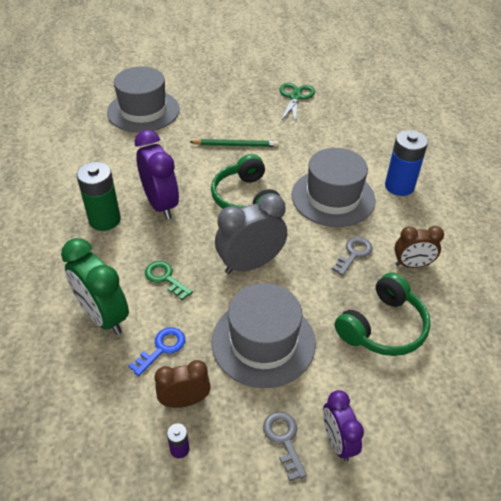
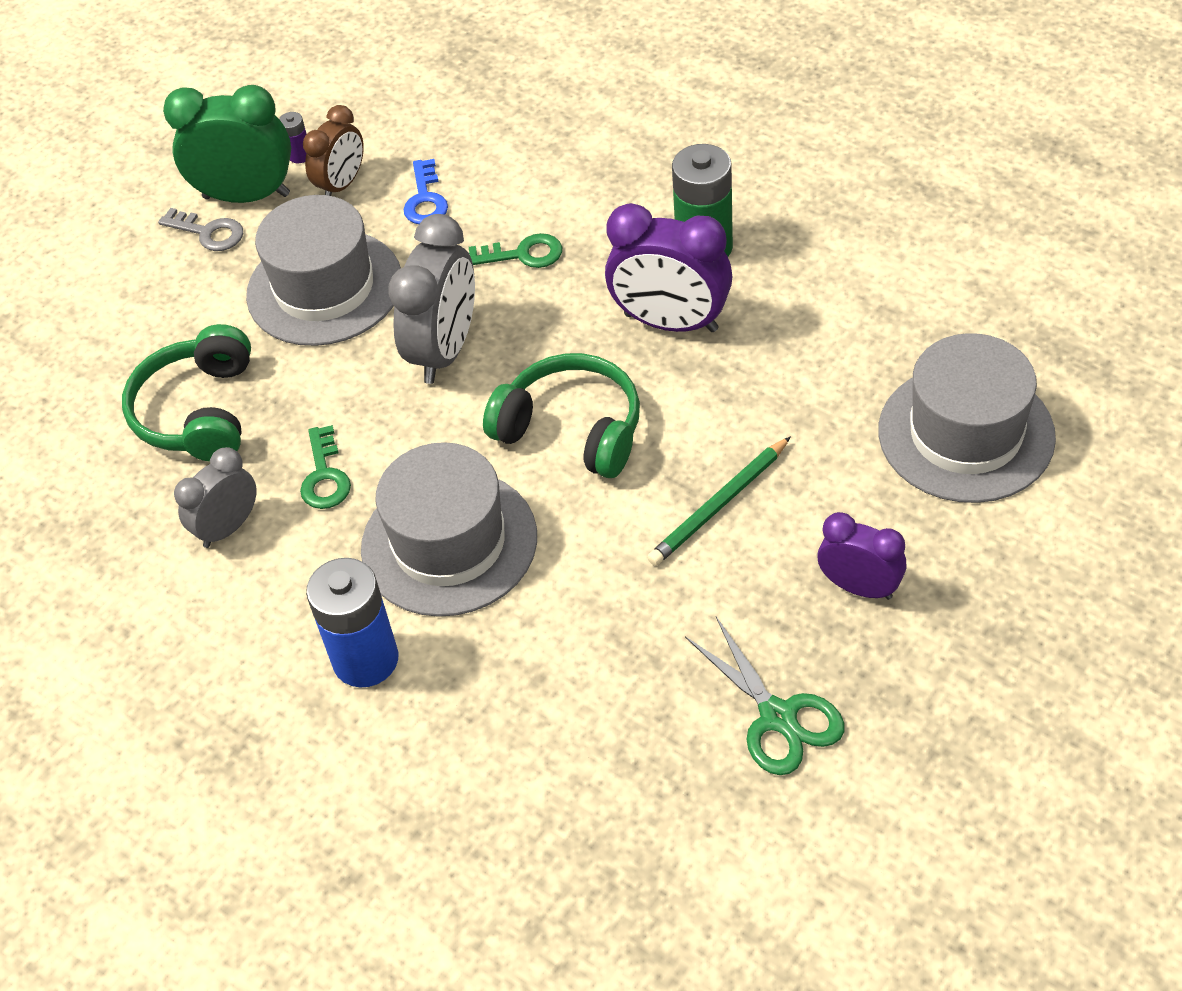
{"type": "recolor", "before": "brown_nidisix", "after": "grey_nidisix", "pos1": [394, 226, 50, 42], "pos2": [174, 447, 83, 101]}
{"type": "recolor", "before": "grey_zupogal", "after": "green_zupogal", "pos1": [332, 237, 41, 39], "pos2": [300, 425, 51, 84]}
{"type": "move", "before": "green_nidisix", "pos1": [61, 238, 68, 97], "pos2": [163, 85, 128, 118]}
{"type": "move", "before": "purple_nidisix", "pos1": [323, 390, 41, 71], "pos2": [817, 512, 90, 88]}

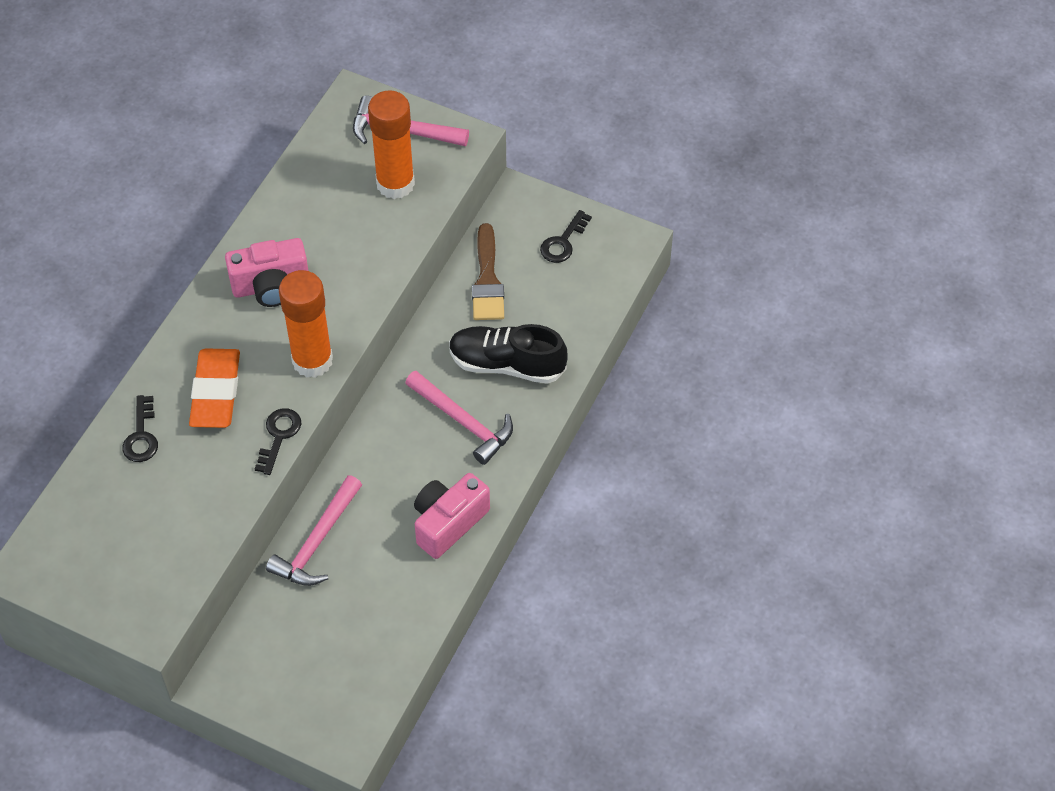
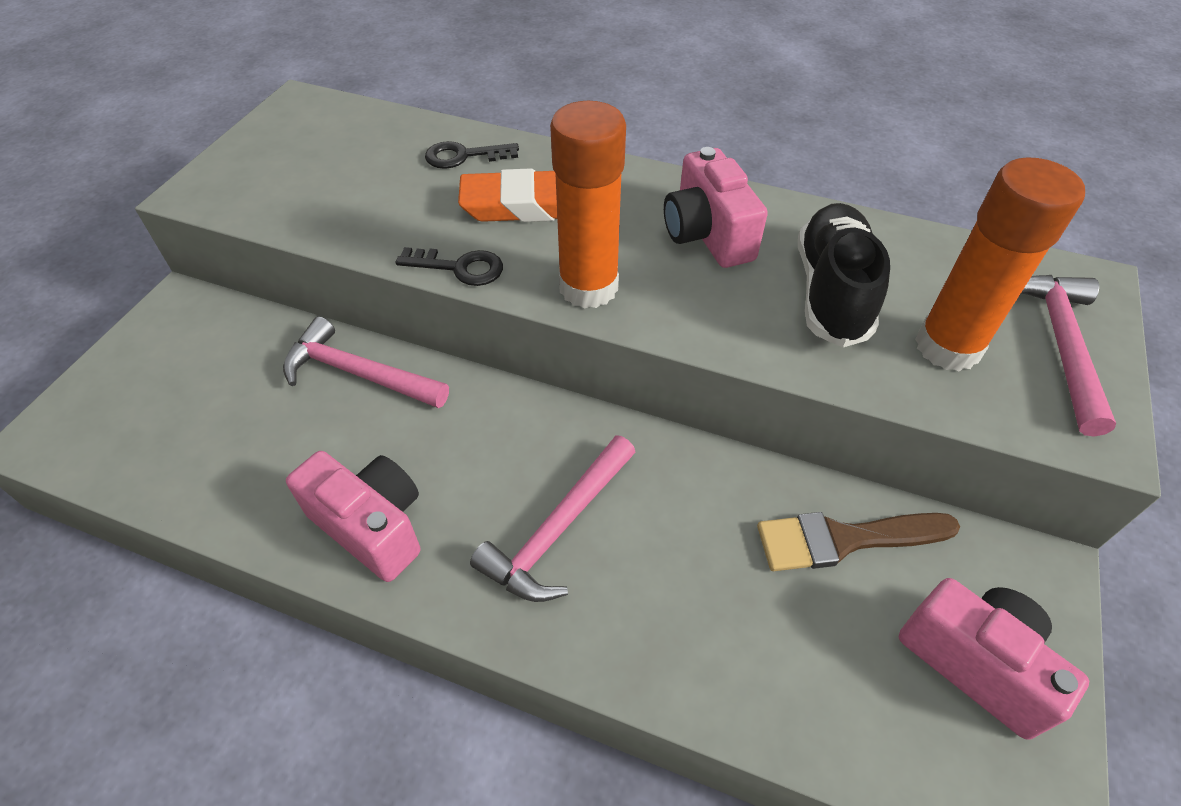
{"type": "replace", "before": "black_zupogal", "after": "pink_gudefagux", "pos1": [540, 210, 52, 53], "pos2": [899, 578, 190, 162]}
{"type": "move", "before": "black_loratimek", "pos1": [449, 324, 119, 60], "pos2": [798, 203, 92, 144]}

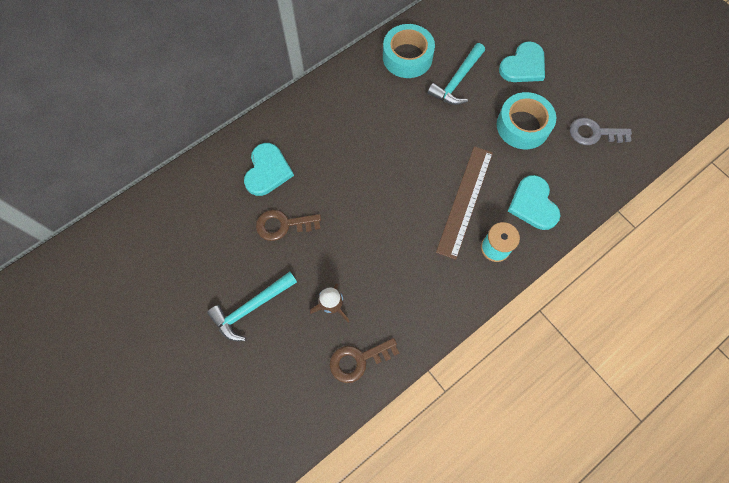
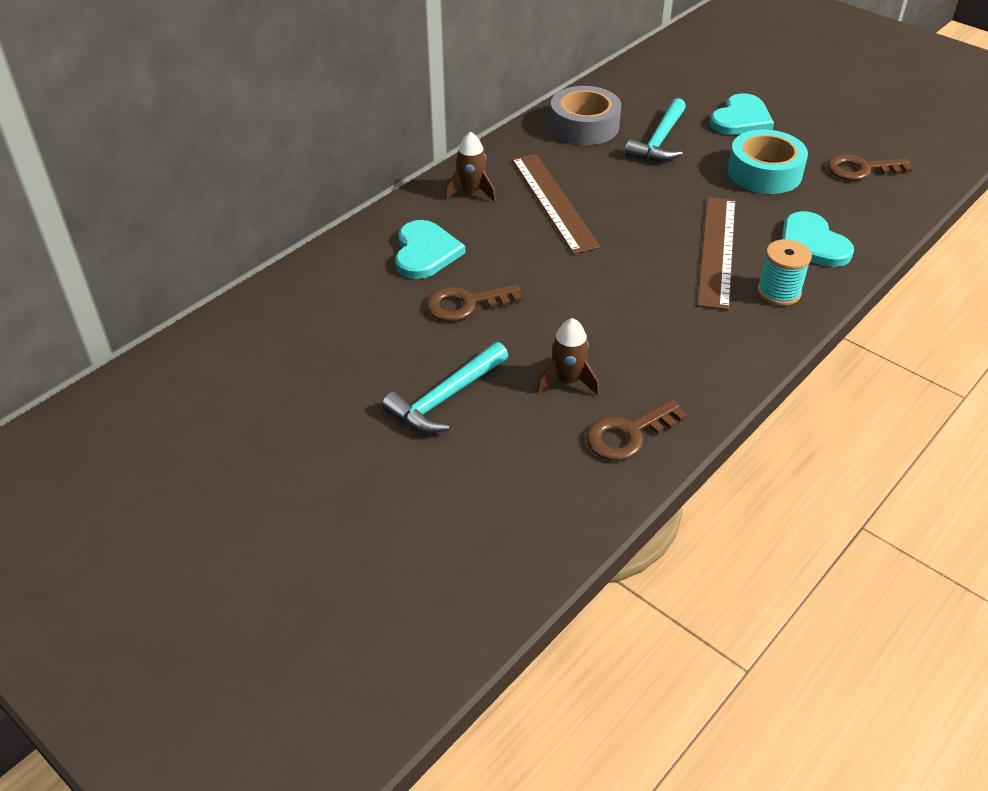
{"type": "recolor", "before": "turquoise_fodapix", "after": "grey_fodapix", "pos1": [383, 24, 52, 54], "pos2": [550, 86, 71, 59]}
{"type": "recolor", "before": "grey_zupogal", "after": "brown_zupogal", "pos1": [570, 118, 62, 27], "pos2": [827, 154, 85, 27]}
{"type": "insert", "after": "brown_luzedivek", "pos2": [445, 132, 51, 70]}
{"type": "insert", "after": "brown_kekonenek", "pos2": [512, 154, 88, 100]}

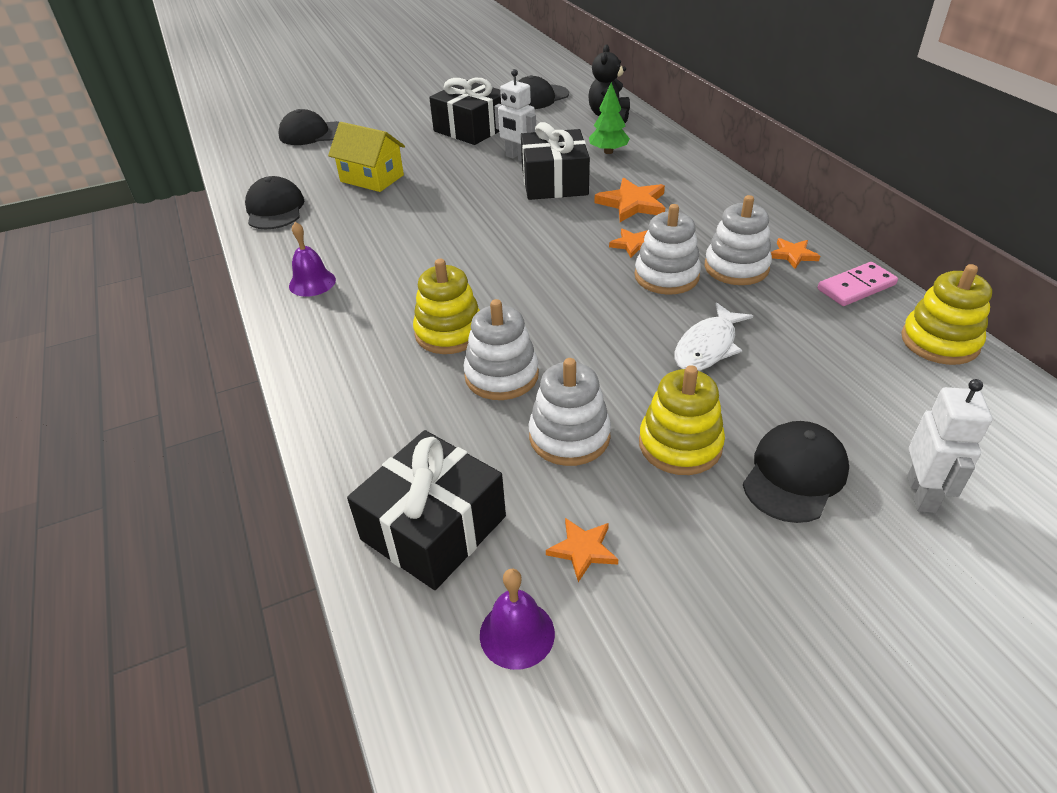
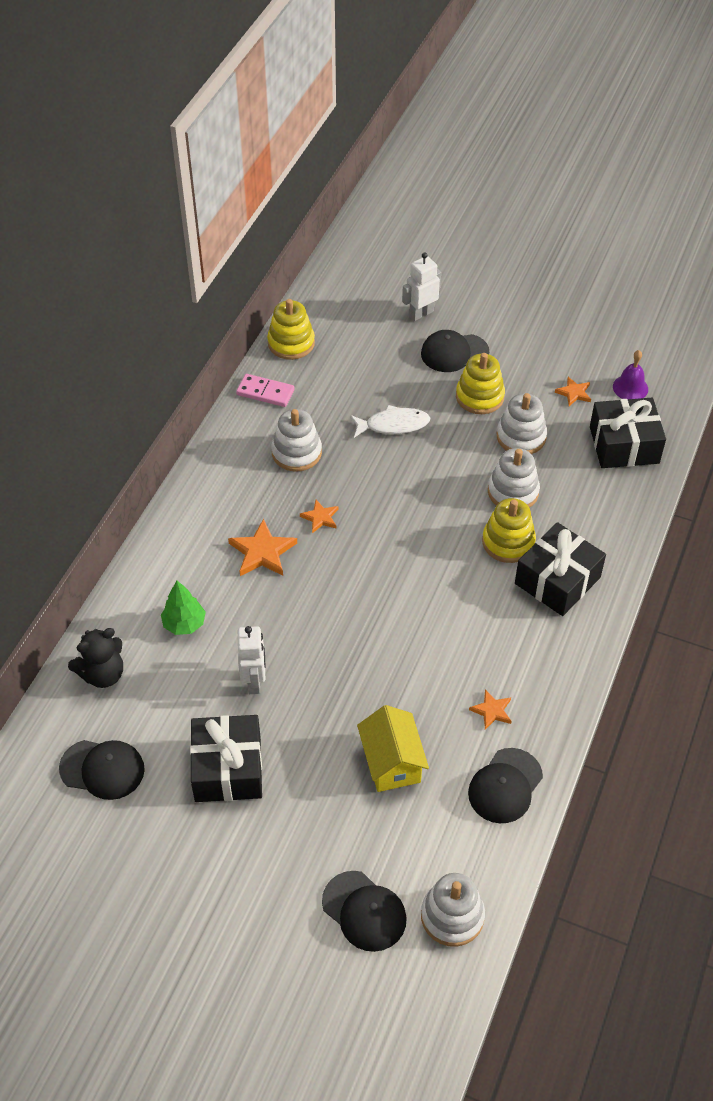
{"type": "move", "before": "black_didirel", "pos1": [521, 122, 69, 78], "pos2": [515, 522, 91, 94]}
{"type": "move", "before": "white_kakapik", "pos1": [634, 204, 67, 91], "pos2": [421, 873, 64, 74]}
{"type": "delete", "before": "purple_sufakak", "pos1": [289, 222, 47, 75]}
{"type": "move", "before": "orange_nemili", "pos1": [771, 238, 49, 31], "pos2": [469, 689, 43, 41]}

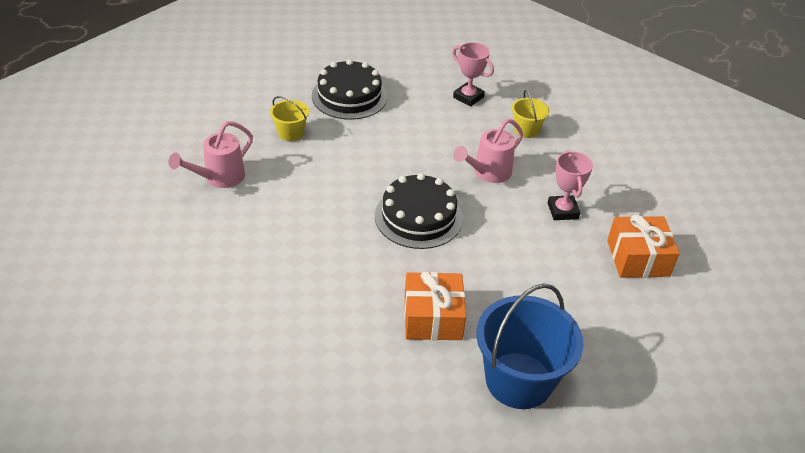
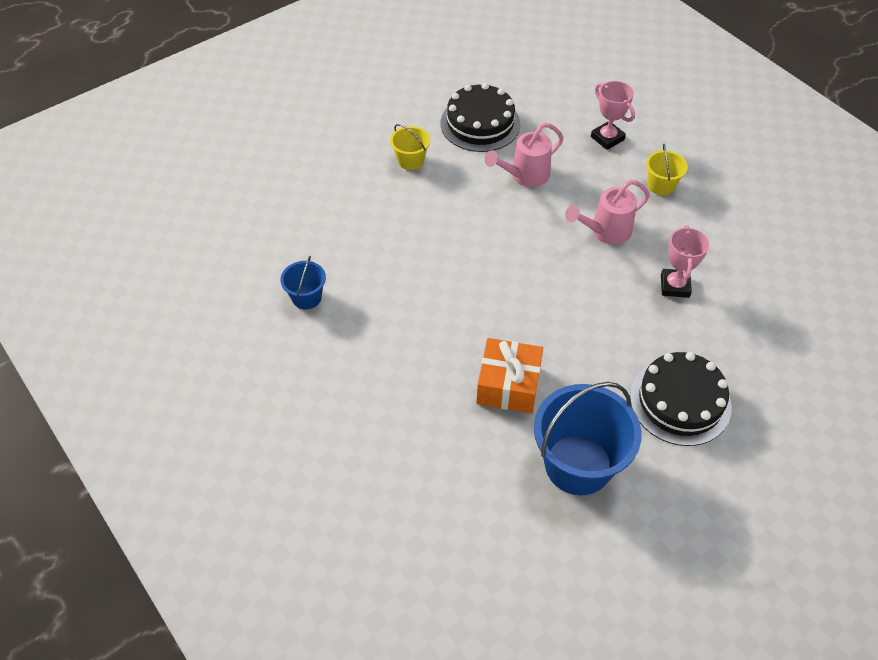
{"type": "move", "before": "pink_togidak", "pos1": [168, 121, 85, 67], "pos2": [485, 123, 79, 64]}
{"type": "move", "before": "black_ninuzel", "pos1": [375, 173, 88, 76], "pos2": [630, 352, 102, 94]}
{"type": "delete", "before": "orange_didirel", "pos1": [607, 215, 73, 63]}
{"type": "insert", "after": "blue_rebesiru", "pos2": [280, 256, 46, 54]}

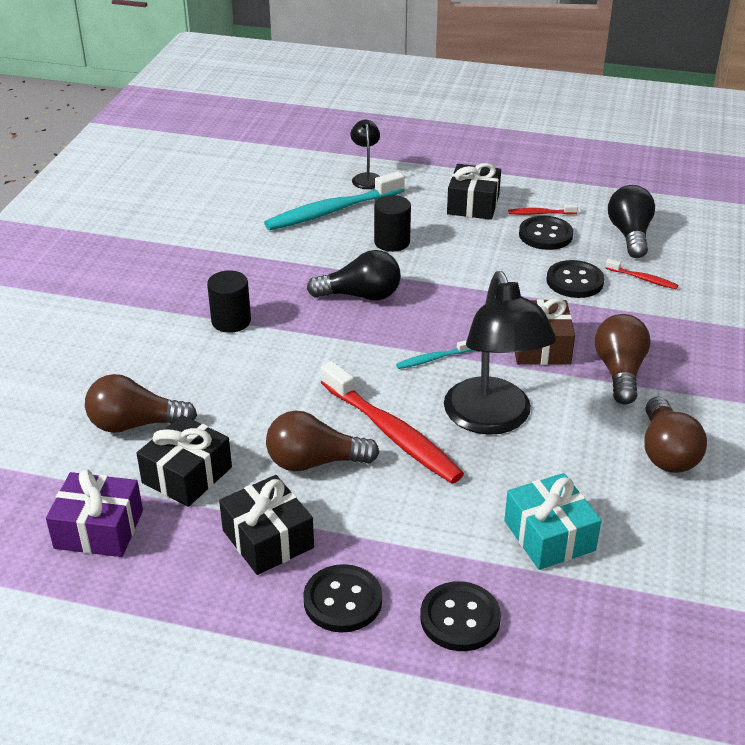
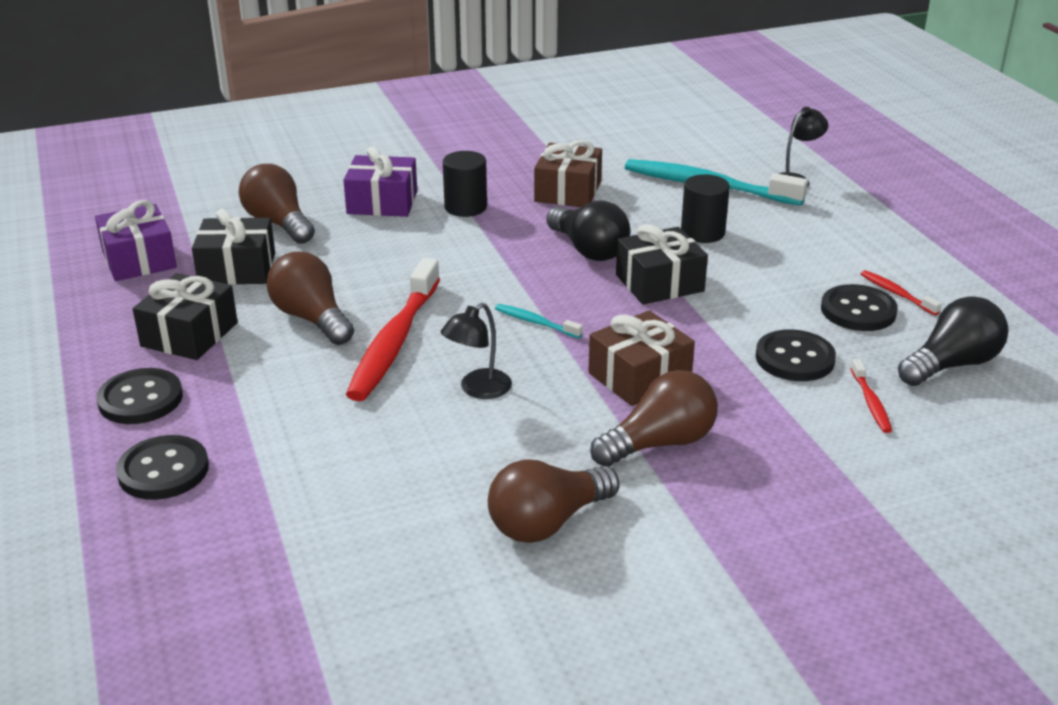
{"type": "move", "before": "black_didirel", "pos1": [447, 163, 54, 57], "pos2": [616, 224, 92, 81]}
{"type": "resize", "before": "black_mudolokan", "pos1": [444, 271, 112, 164], "pos2": [441, 303, 71, 96], "scale": 0.48}
{"type": "delete", "before": "turquoise_didirel", "pos1": [504, 473, 98, 97]}
{"type": "insert", "after": "brown_didirel", "pos2": [534, 140, 68, 67]}
{"type": "insert", "after": "purple_didirel", "pos2": [343, 146, 74, 71]}

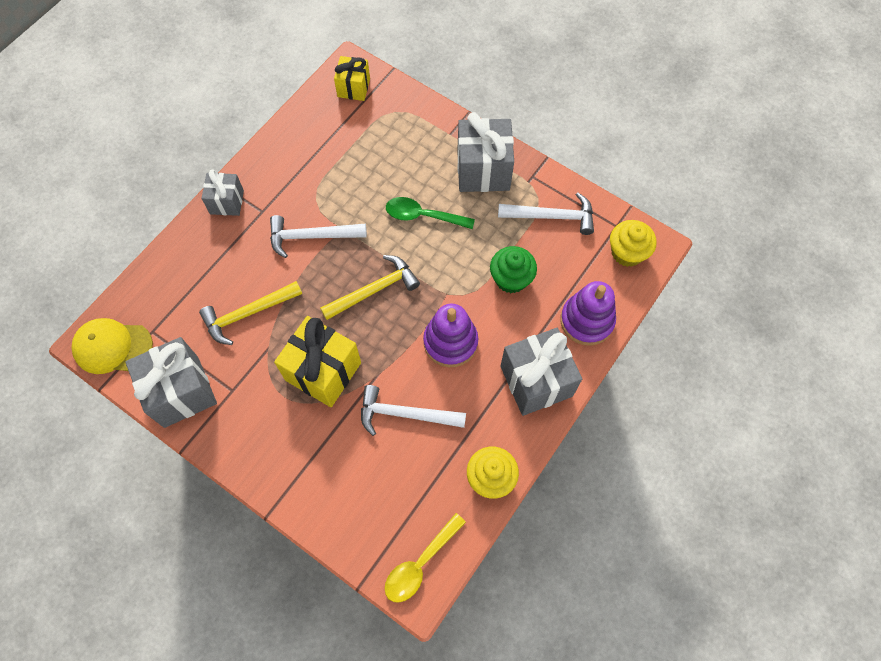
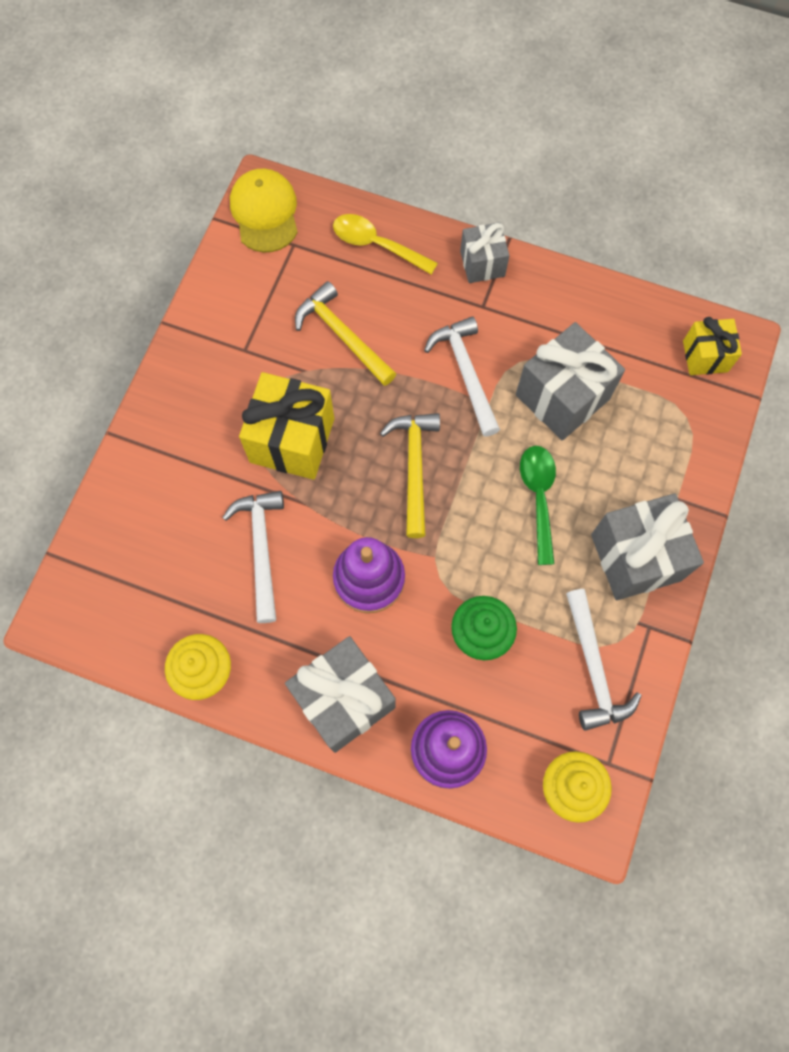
{"type": "rotate", "before": "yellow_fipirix", "pos1": [320, 255, 100, 65], "pos2": [380, 413, 60, 125], "turn": -135}
{"type": "move", "before": "grey_didirel", "pos1": [125, 337, 92, 91], "pos2": [516, 322, 109, 119]}
{"type": "move", "before": "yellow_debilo", "pos1": [385, 513, 81, 90], "pos2": [333, 214, 105, 61]}

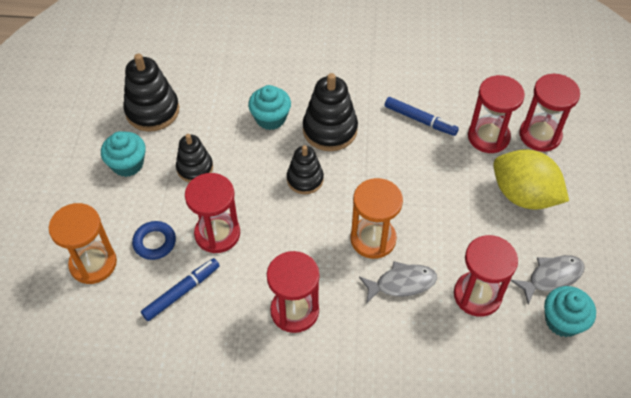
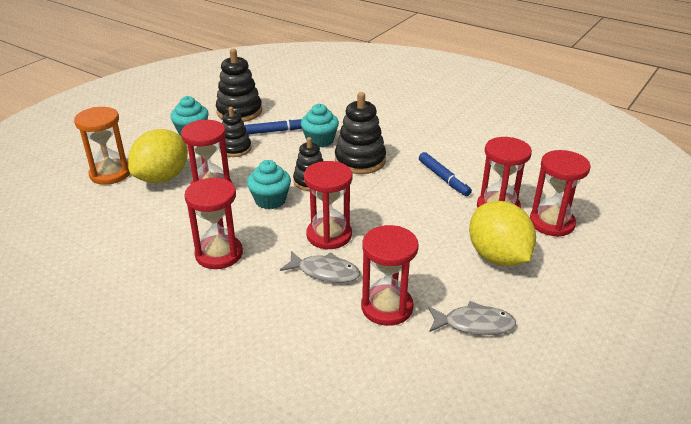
{"type": "recolor", "before": "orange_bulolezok", "after": "red_bulolezok", "pos1": [350, 178, 53, 81], "pos2": [304, 161, 48, 89]}
{"type": "replace", "before": "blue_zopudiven", "after": "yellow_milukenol", "pos1": [132, 221, 44, 39], "pos2": [128, 129, 60, 54]}
{"type": "move", "before": "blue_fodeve", "pos1": [141, 258, 79, 63], "pos2": [244, 117, 59, 18]}
{"type": "move", "before": "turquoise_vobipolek", "pos1": [544, 286, 52, 51], "pos2": [247, 160, 44, 49]}

